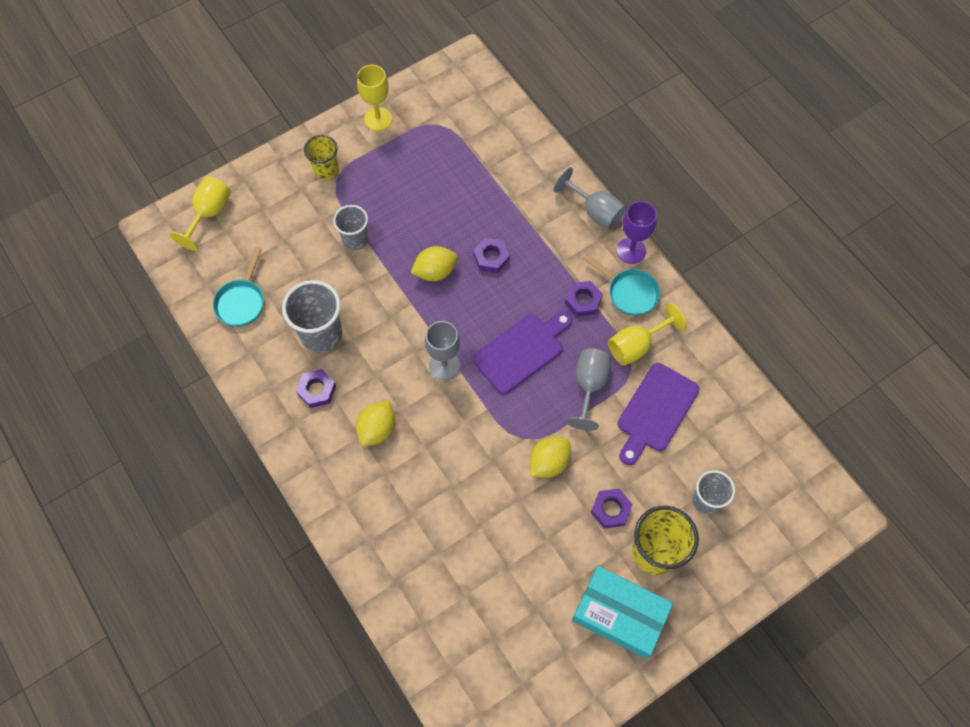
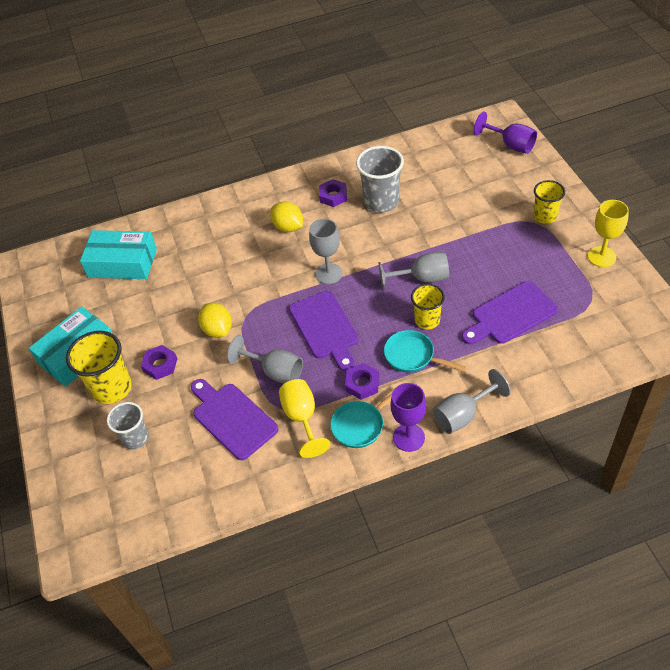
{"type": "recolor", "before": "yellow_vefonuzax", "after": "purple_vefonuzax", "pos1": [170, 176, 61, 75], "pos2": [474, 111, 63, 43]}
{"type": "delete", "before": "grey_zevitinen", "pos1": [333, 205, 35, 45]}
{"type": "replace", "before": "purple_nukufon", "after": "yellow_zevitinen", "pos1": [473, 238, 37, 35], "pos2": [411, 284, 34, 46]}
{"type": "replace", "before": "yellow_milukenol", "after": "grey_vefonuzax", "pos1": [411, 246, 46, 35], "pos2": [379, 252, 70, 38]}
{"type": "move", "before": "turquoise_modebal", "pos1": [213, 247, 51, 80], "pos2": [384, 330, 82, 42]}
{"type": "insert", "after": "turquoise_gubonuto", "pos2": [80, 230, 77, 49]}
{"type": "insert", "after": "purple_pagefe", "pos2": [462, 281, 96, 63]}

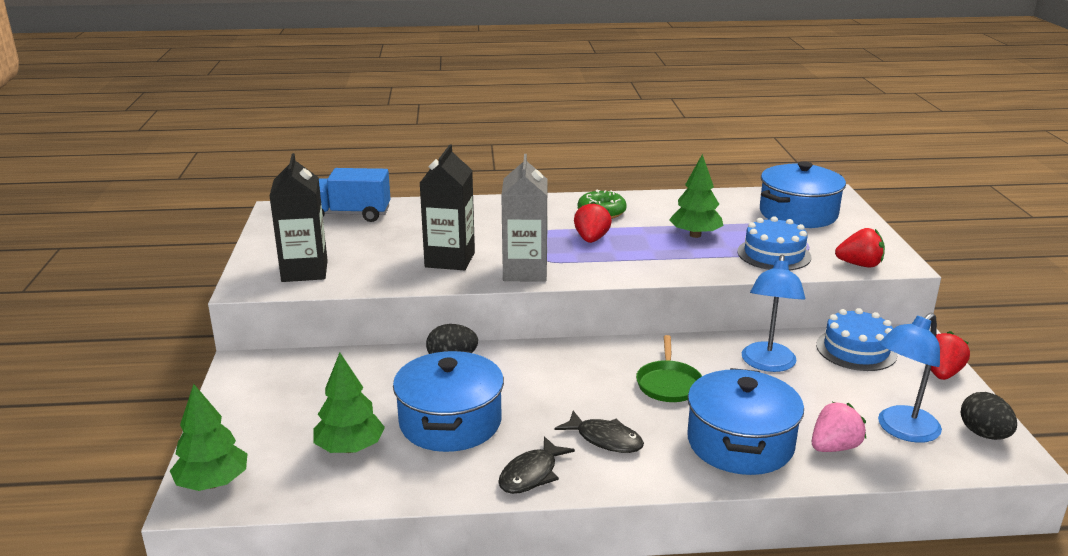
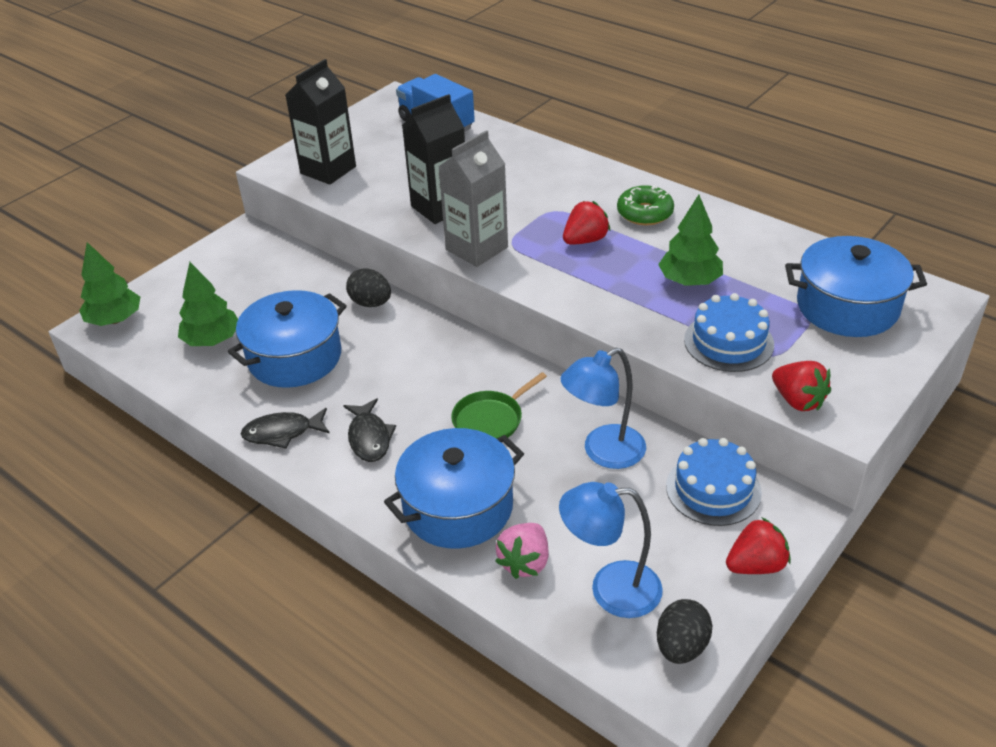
{"type": "rotate", "before": "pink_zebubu", "pos1": [812, 402, 54, 50], "pos2": [495, 523, 54, 56], "turn": 105}

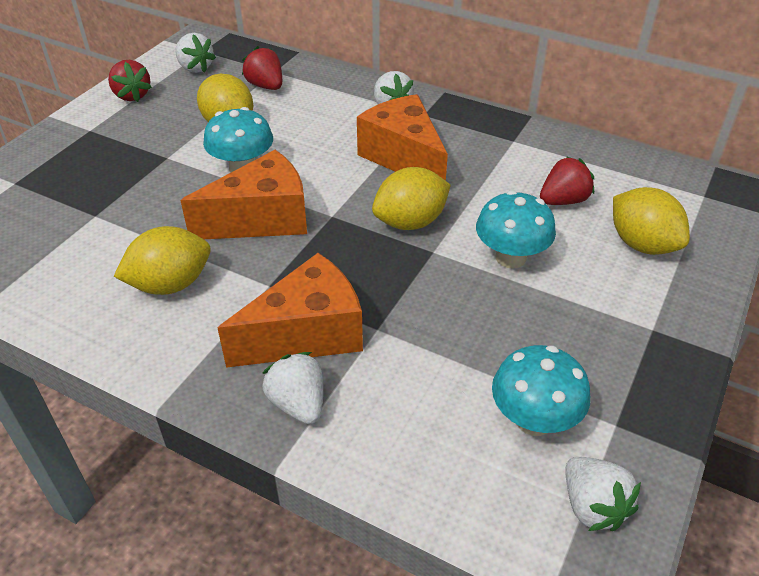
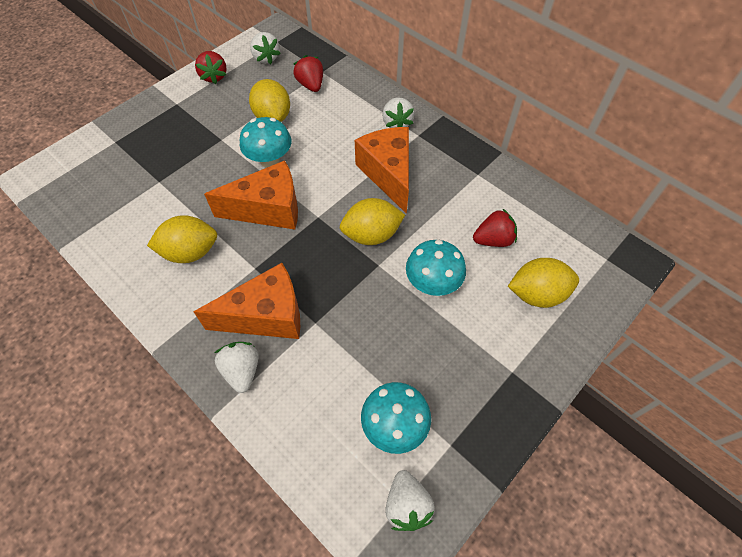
{"type": "rotate", "before": "yellow_milukenol", "pos1": [613, 187, 77, 68], "pos2": [508, 258, 71, 50], "turn": -75}

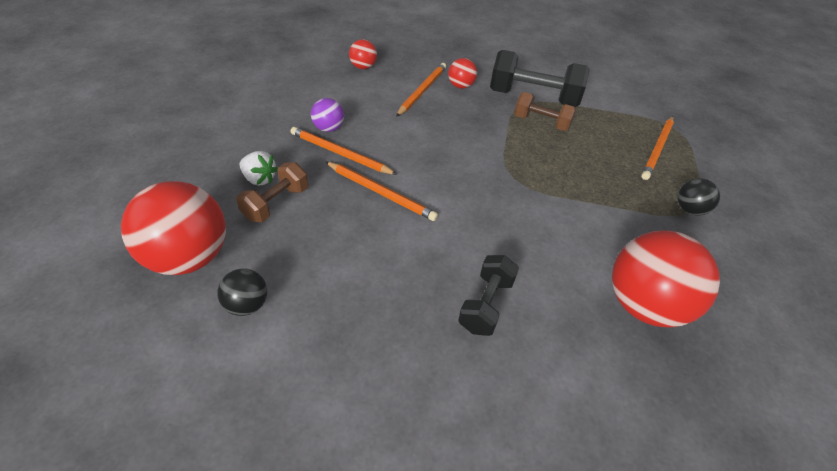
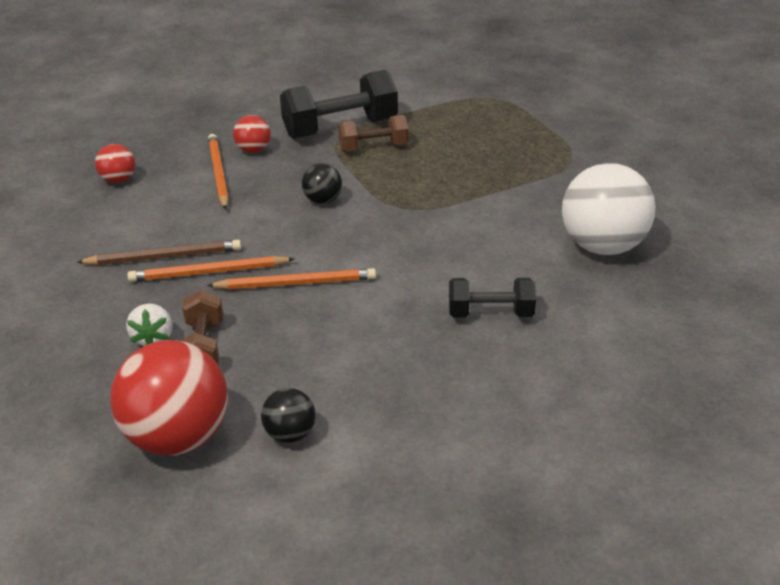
{"type": "replace", "before": "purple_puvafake", "after": "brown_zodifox", "pos1": [311, 98, 33, 34], "pos2": [77, 240, 164, 25]}
{"type": "delete", "before": "orange_zodifox", "pos1": [641, 116, 33, 64]}
{"type": "rotate", "before": "white_zebubu", "pos1": [240, 151, 38, 35], "pos2": [126, 304, 46, 42], "turn": 90}
{"type": "move", "before": "black_puvafake", "pos1": [677, 178, 43, 37], "pos2": [302, 163, 40, 41]}
{"type": "recolor", "before": "red_puvafake", "after": "white_puvafake", "pos1": [612, 230, 108, 97], "pos2": [562, 163, 94, 92]}
{"type": "rotate", "before": "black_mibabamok", "pos1": [458, 255, 61, 81], "pos2": [449, 278, 87, 40], "turn": -75}

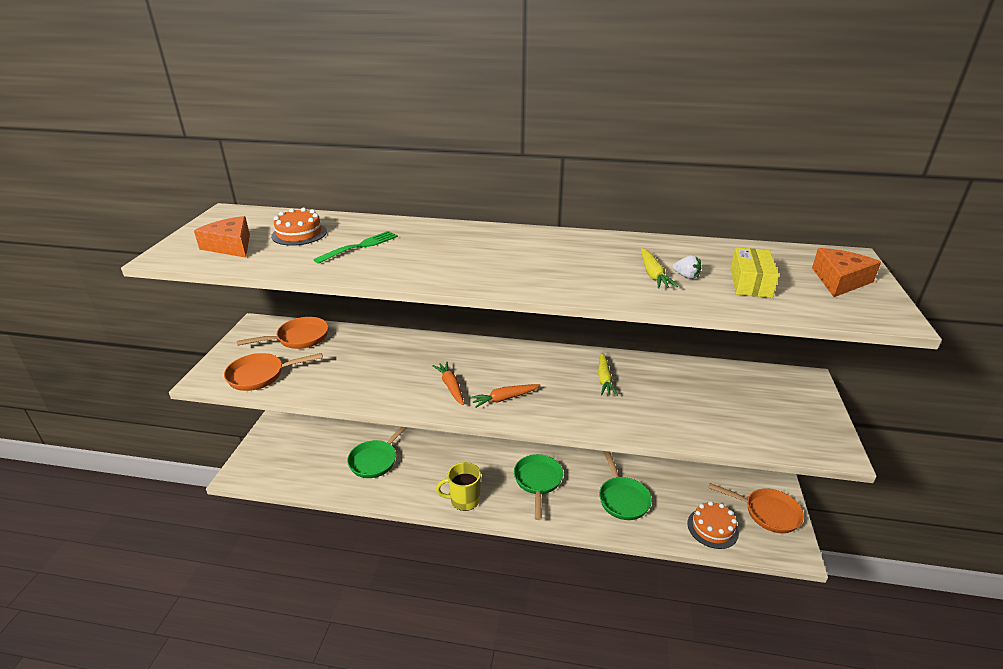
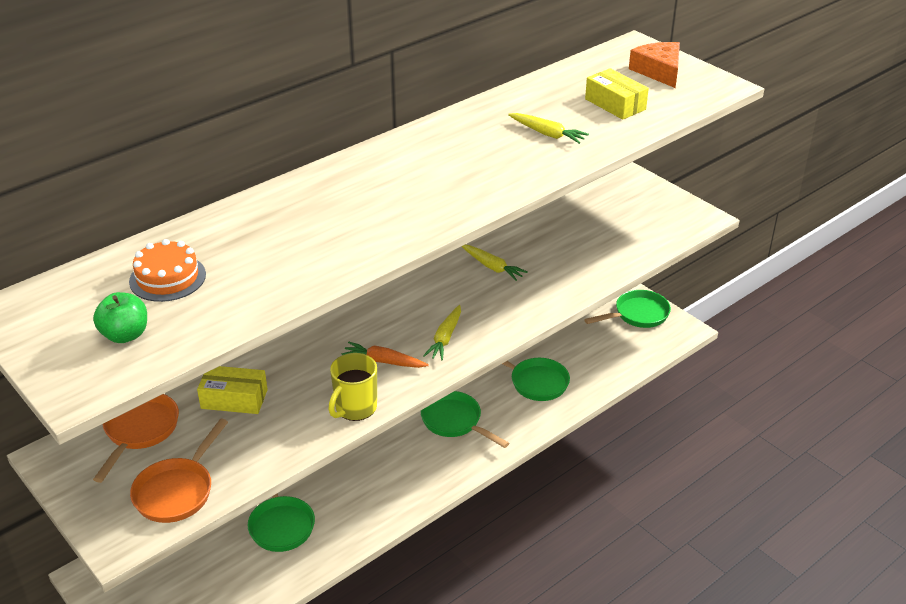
{"type": "replace", "before": "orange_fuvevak", "after": "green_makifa", "pos1": [194, 216, 56, 42], "pos2": [93, 292, 54, 51]}
{"type": "delete", "before": "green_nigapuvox", "pos1": [313, 231, 85, 33]}
{"type": "delete", "before": "white_zebubu", "pos1": [673, 255, 28, 24]}
{"type": "recolor", "before": "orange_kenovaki", "after": "yellow_kenovaki", "pos1": [470, 384, 70, 24], "pos2": [423, 305, 38, 56]}
{"type": "move", "before": "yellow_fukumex", "pos1": [436, 462, 45, 49], "pos2": [328, 353, 49, 68]}
{"type": "recolor", "before": "orange_modebal", "after": "green_modebal", "pos1": [709, 483, 95, 50], "pos2": [584, 290, 87, 38]}
{"type": "delete", "before": "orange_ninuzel", "pos1": [687, 501, 52, 48]}
{"type": "insert", "after": "yellow_gubonuto", "pos2": [197, 366, 71, 48]}

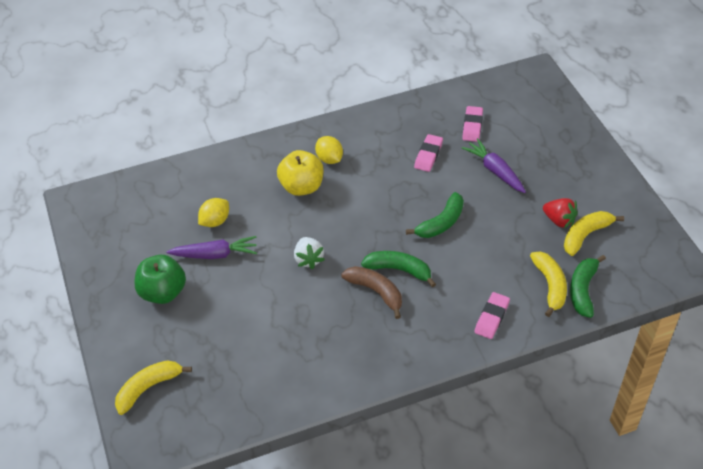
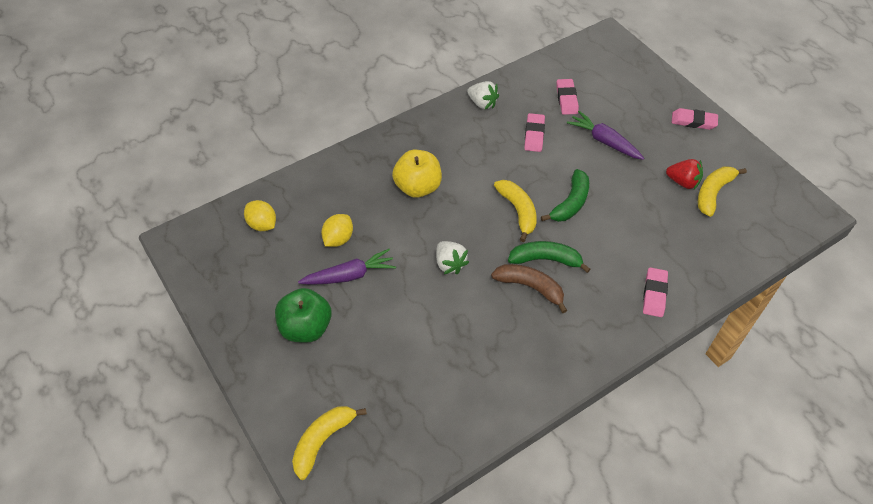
{"type": "move", "before": "yellow_milukenol", "pos1": [315, 136, 28, 28], "pos2": [244, 200, 32, 31]}
{"type": "move", "before": "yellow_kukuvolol", "pos1": [530, 251, 37, 66], "pos2": [494, 180, 43, 62]}
{"type": "delete", "before": "green_kukuvolol", "pos1": [570, 255, 36, 63]}
{"type": "insert", "after": "white_zebubu", "pos2": [467, 81, 32, 28]}
{"type": "insert", "after": "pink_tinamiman", "pos2": [672, 108, 46, 22]}

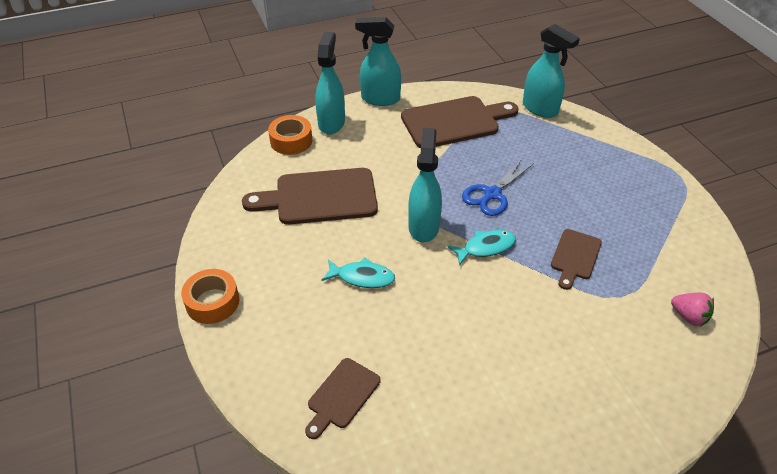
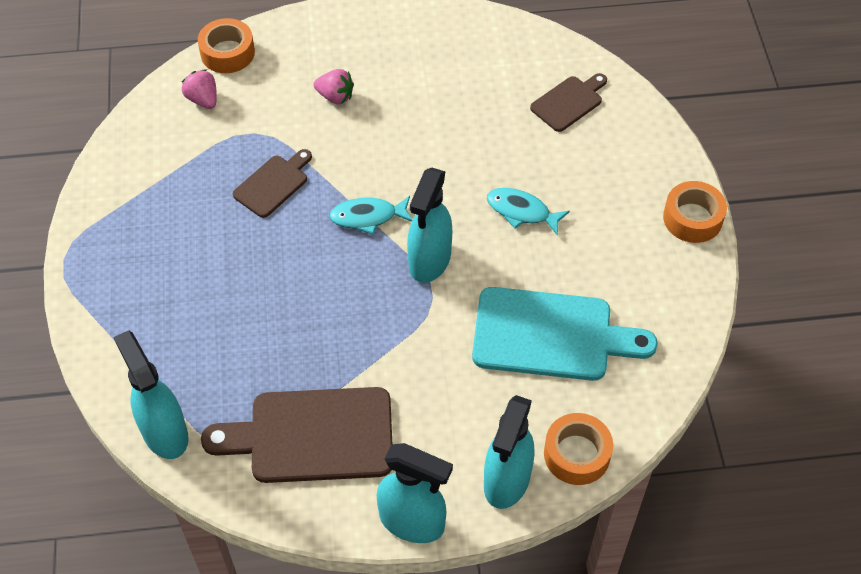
{"type": "delete", "before": "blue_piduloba", "pos1": [462, 159, 72, 57]}
{"type": "recolor", "before": "brown_pagefe", "after": "turquoise_pagefe", "pos1": [242, 168, 136, 57], "pos2": [472, 287, 186, 94]}
{"type": "insert", "after": "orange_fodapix", "pos2": [198, 18, 57, 55]}
{"type": "insert", "after": "pink_zebubu", "pos2": [314, 69, 40, 35]}

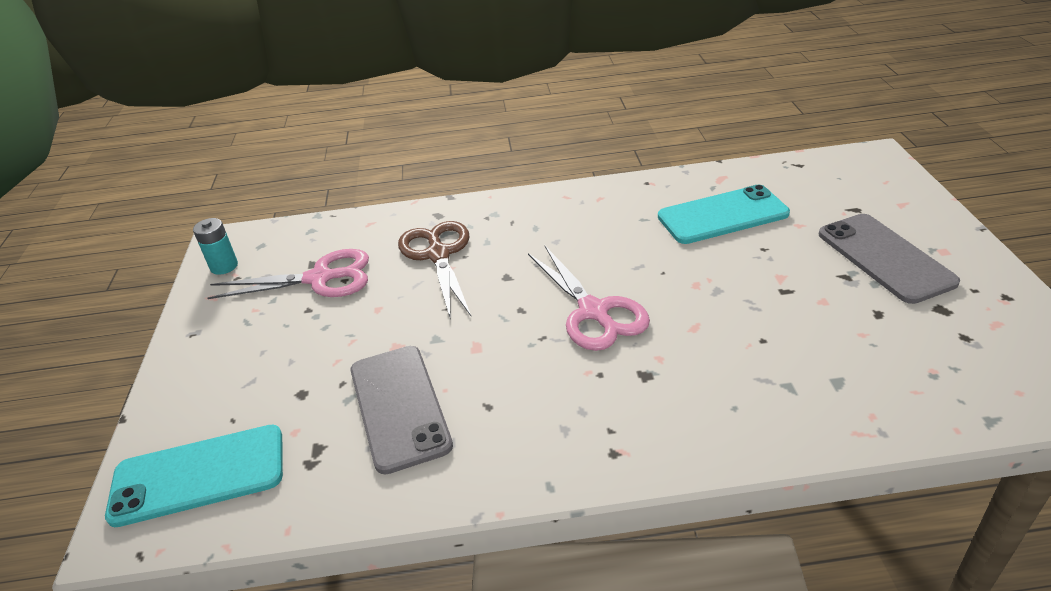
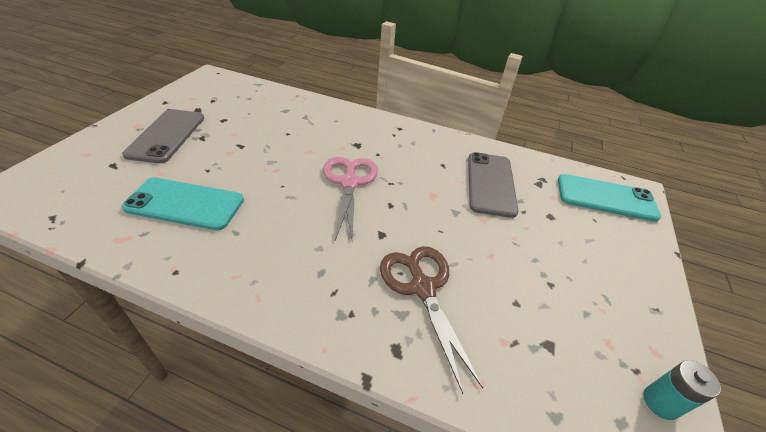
{"type": "rotate", "before": "brown_piduloba", "pos1": [398, 221, 73, 99], "pos2": [380, 246, 103, 148], "turn": 150}
{"type": "delete", "before": "pink_piduloba", "pos1": [207, 249, 162, 50]}

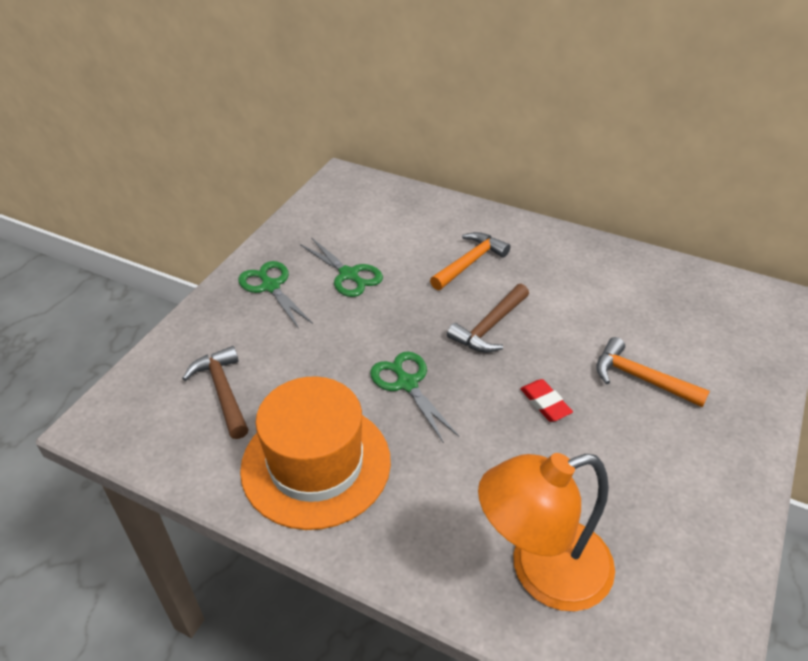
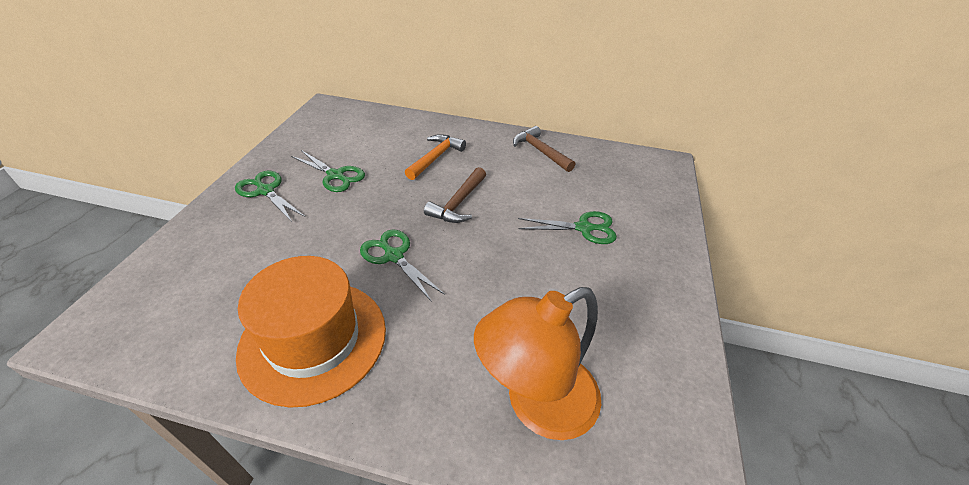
{"type": "replace", "before": "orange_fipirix", "after": "green_piduloba", "pos1": [596, 337, 114, 70], "pos2": [518, 211, 99, 33]}
{"type": "move", "before": "brown_fipirix", "pos1": [182, 346, 67, 93], "pos2": [513, 126, 62, 46]}
{"type": "delete", "before": "red_tinamiman", "pos1": [520, 379, 53, 43]}

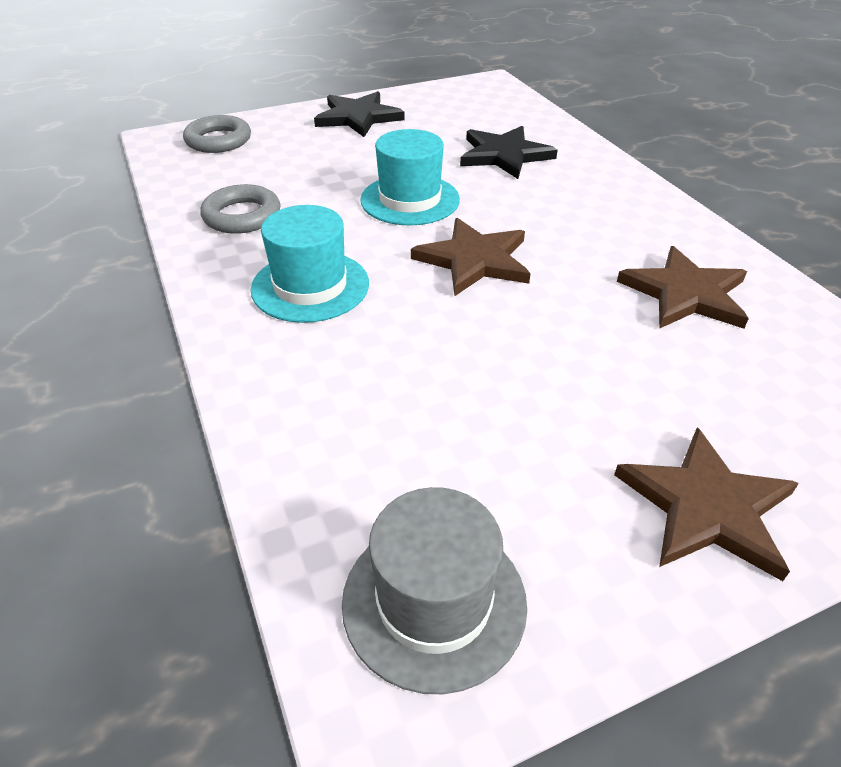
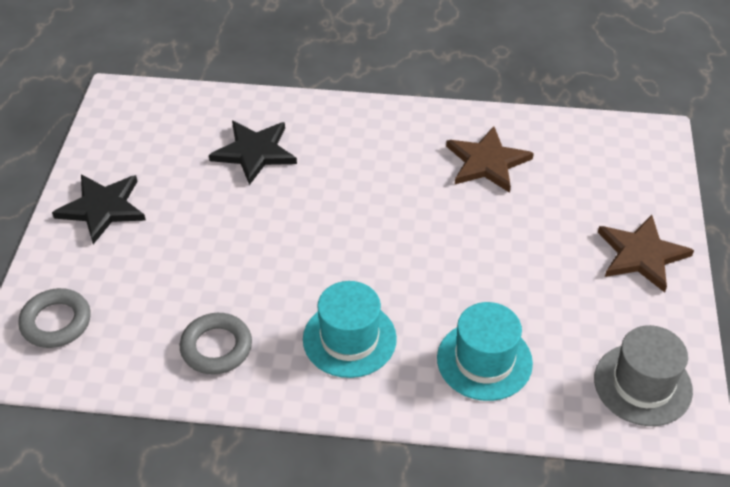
{"type": "move", "before": "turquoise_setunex", "pos1": [360, 129, 100, 97], "pos2": [437, 302, 96, 99]}
{"type": "delete", "before": "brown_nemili", "pos1": [411, 218, 120, 78]}

